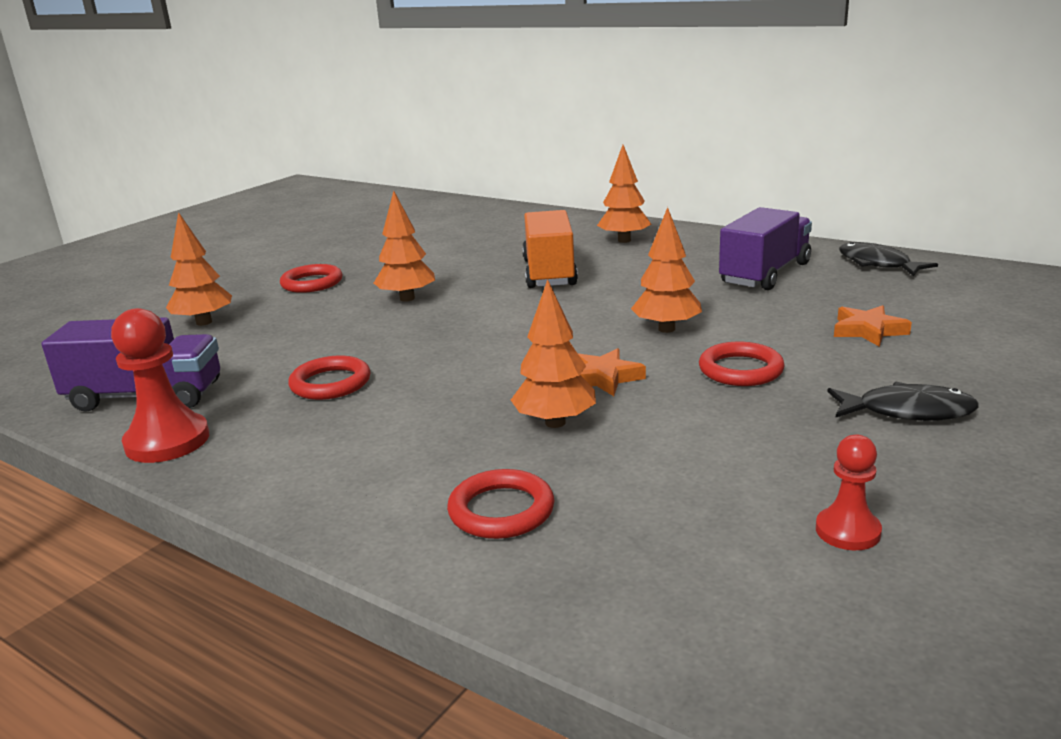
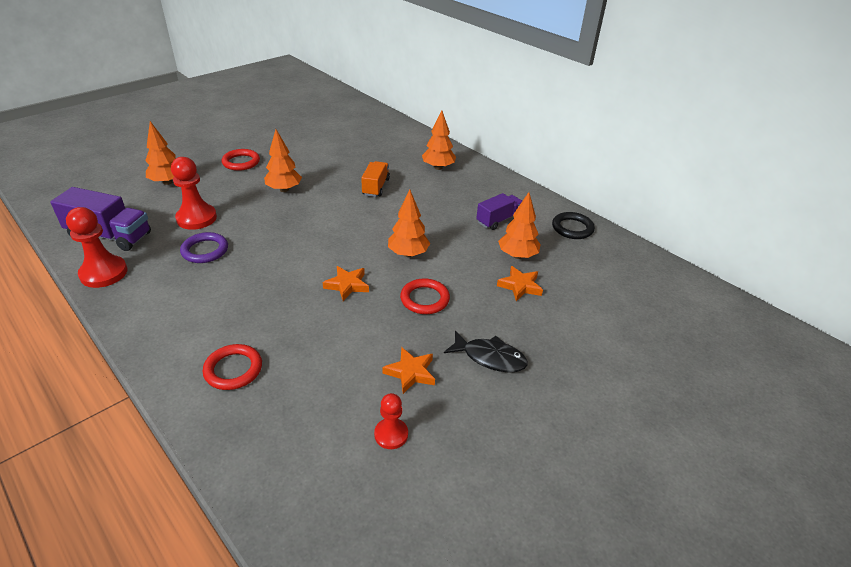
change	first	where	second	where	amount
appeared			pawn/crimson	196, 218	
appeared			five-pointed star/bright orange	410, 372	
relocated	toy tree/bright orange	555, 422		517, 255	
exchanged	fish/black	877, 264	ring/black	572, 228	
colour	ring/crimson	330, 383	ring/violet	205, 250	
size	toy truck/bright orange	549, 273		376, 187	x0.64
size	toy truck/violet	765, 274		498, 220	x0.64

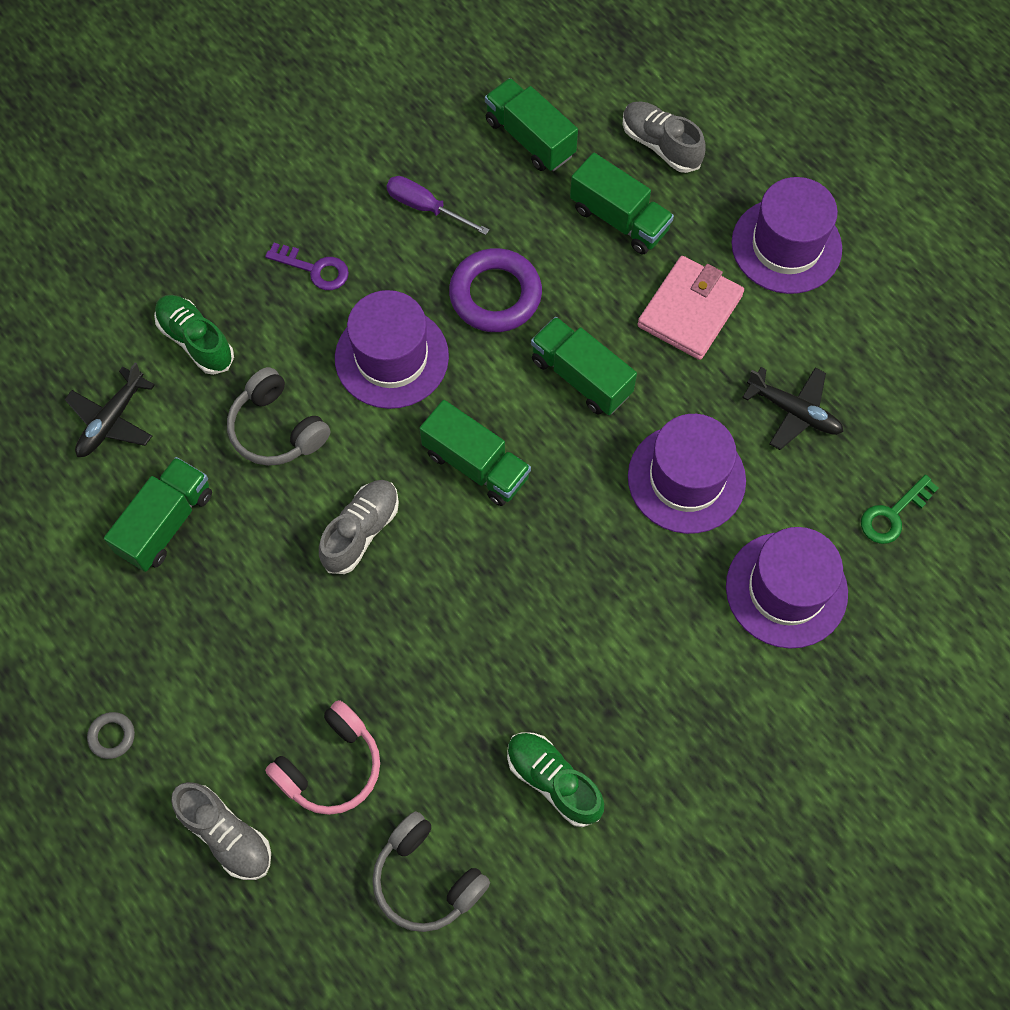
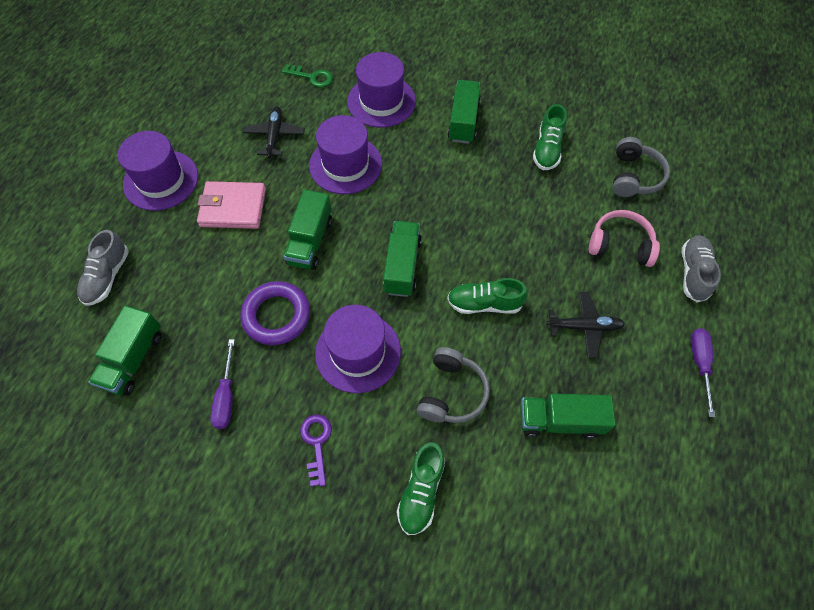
change	first	where	second	where	amount
relocated	toy plane/black	111, 420		584, 327	
relocated	toy truck/leaf-green	619, 219		463, 121	
exchanged	ring/grey	112, 736	flat screwdriver/violet	699, 364	
colour	lace-up shoe/grey	361, 531	lace-up shoe/leaf-green	484, 304	

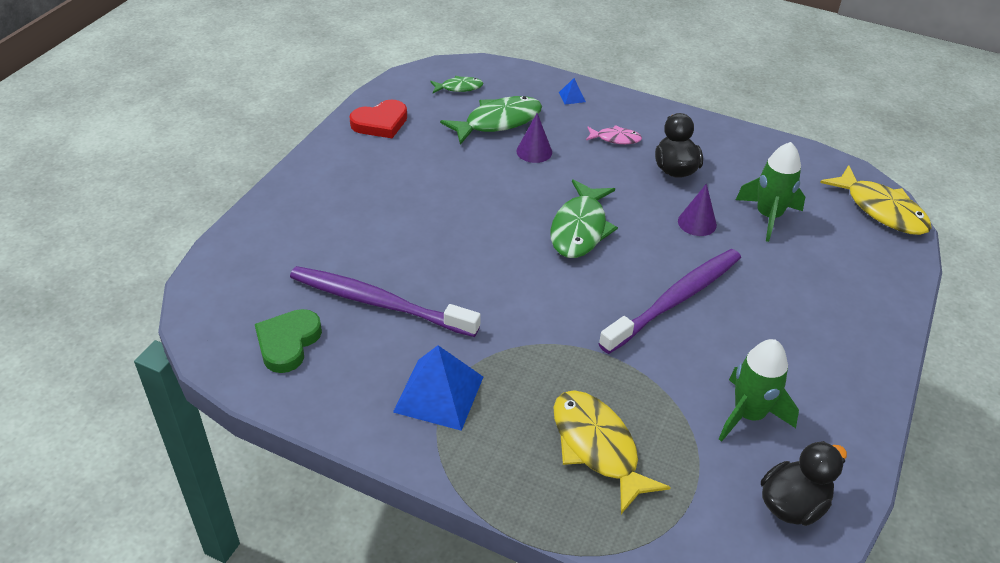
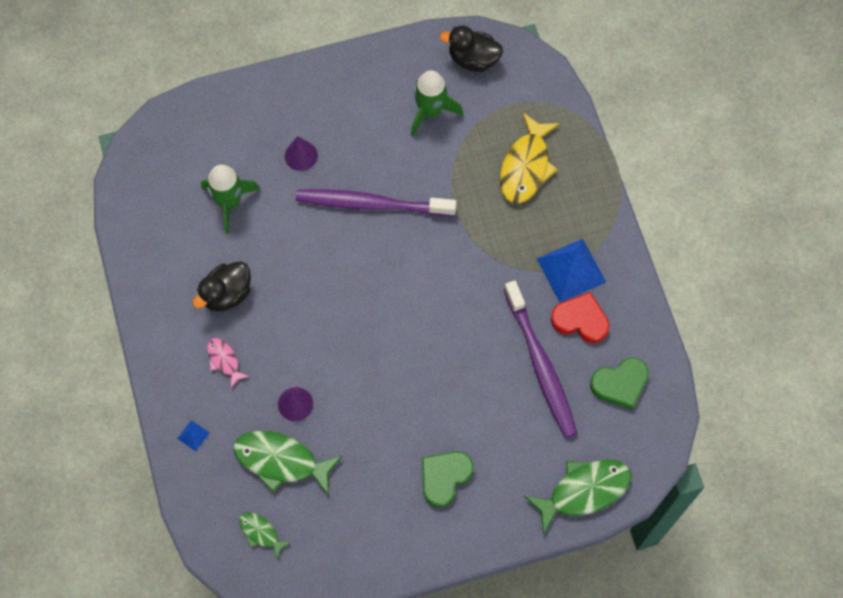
change	first	where	second	where	amount
missing	fish/bright yellow	881, 210			
appeared			heart/leaf-green	444, 477	
relocated	heart/crimson	380, 123		580, 320	
relocated	fish/leaf-green	580, 229		584, 491	
relocated	cone shape/violet	697, 223		301, 155	

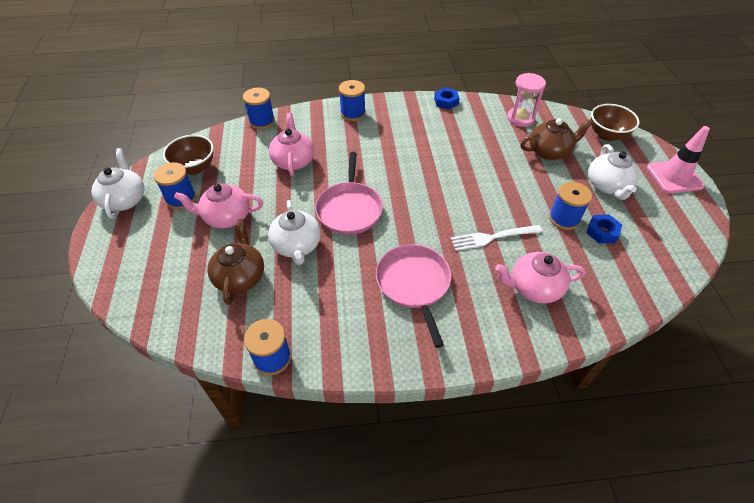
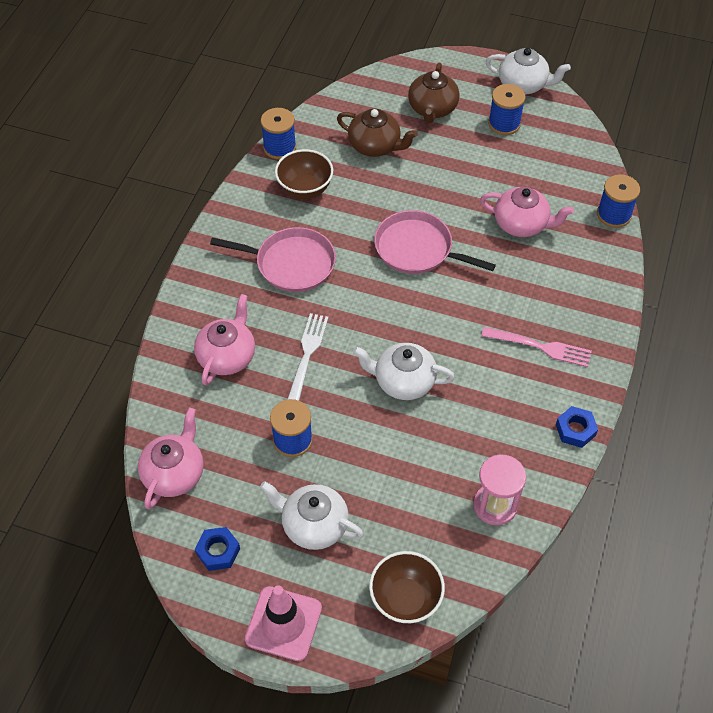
change	first	where	second	where	amount
missing	reel of thread/blue	353, 113			
appeared			fork/pink	540, 347	
relocated	deep dish/dark brown	195, 168		305, 189	
relocated	tea pot/pink	226, 217		174, 473	
relocated	tea pot/pure white	297, 246		403, 381	
relocated	tea pot/dark brown	549, 151		432, 109	
relocated	hexagon nut/blue	602, 232		218, 551	

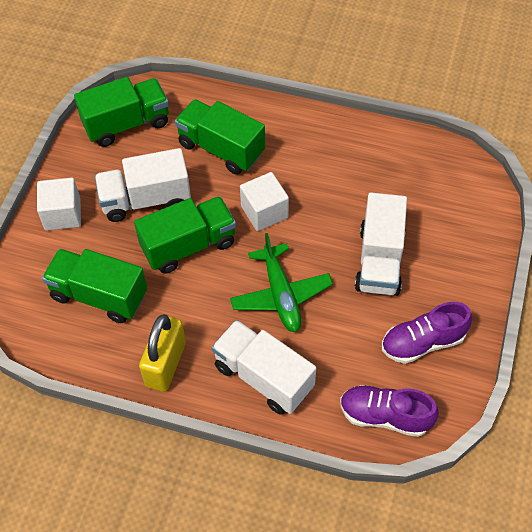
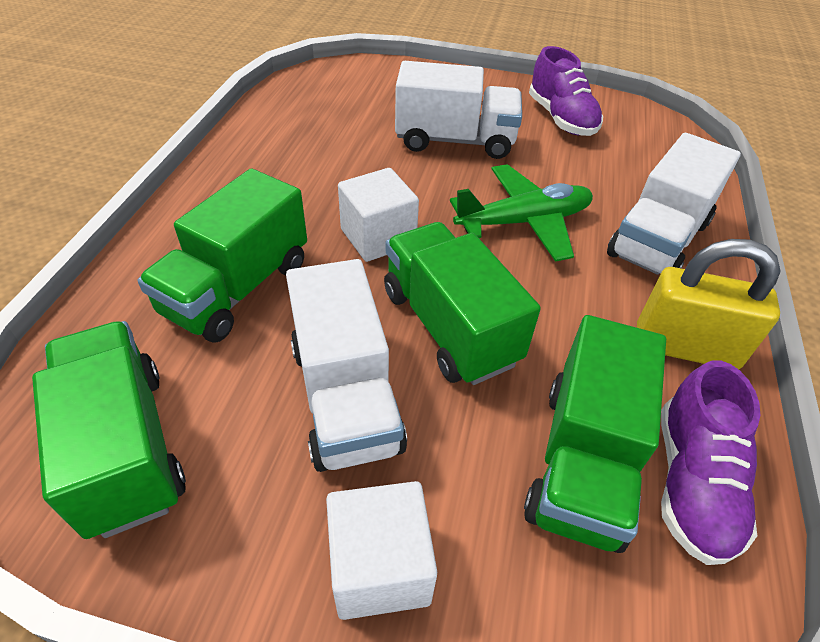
change	first	where	second	where	amount
relocated	lace-up shoe/violet	385, 416		692, 482	

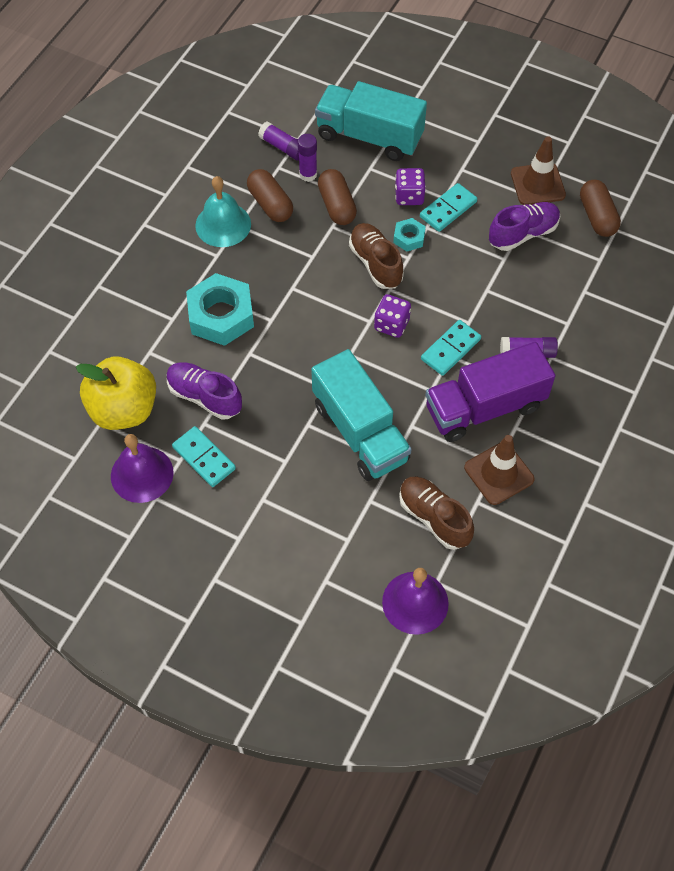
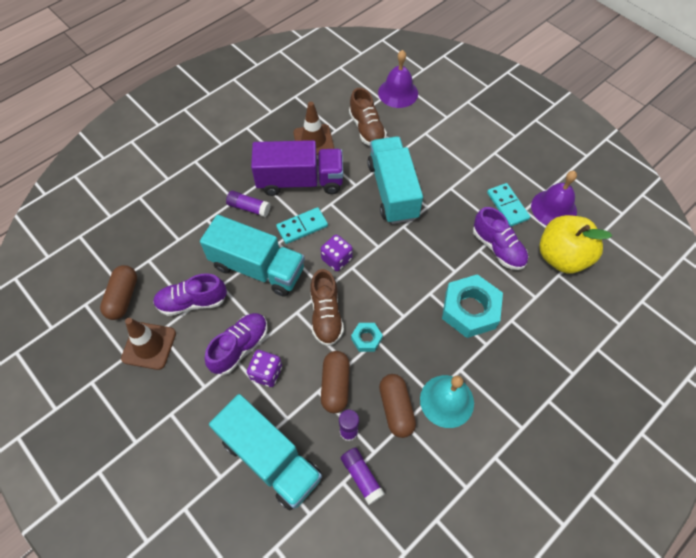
change	first	where	second	where	amount
appeared			toy truck/aqua	257, 268	
relocated	hexagon nut/aqua	409, 238		366, 339	
exchanged	domino piece/aqua	448, 209	lace-up shoe/violet	240, 347	

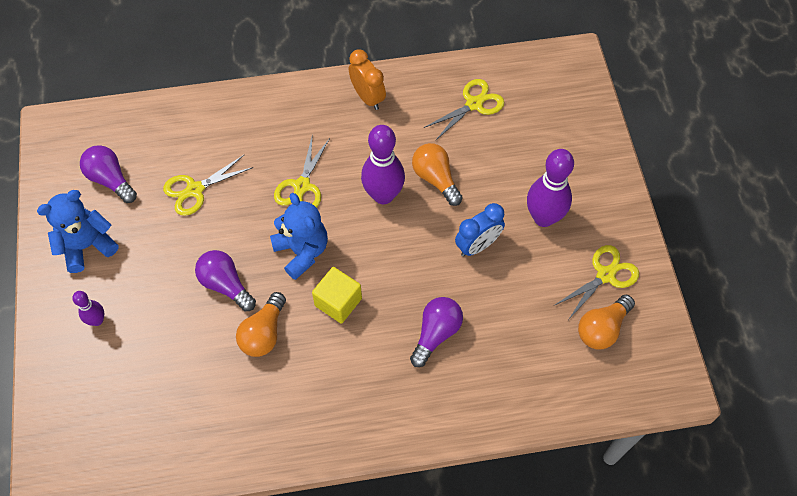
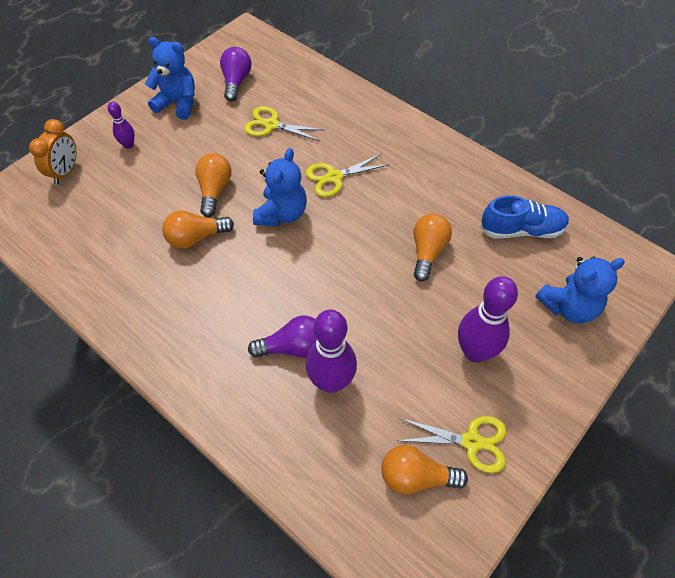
change	first	where	second	where	amount
missing	block/bright yellow	338, 302			
missing	alarm clock/blue	477, 245			
appeared			teddy/blue	568, 307	
relocated	alarm clock/bright orange	368, 97		65, 172	
relocated	bowling pin/violet	383, 195		331, 381	
exchanged	pair of scissors/bright yellow	474, 104	lace-up shoe/blue	521, 230	
colour	bulb/violet	225, 285	bulb/bright orange	214, 190	

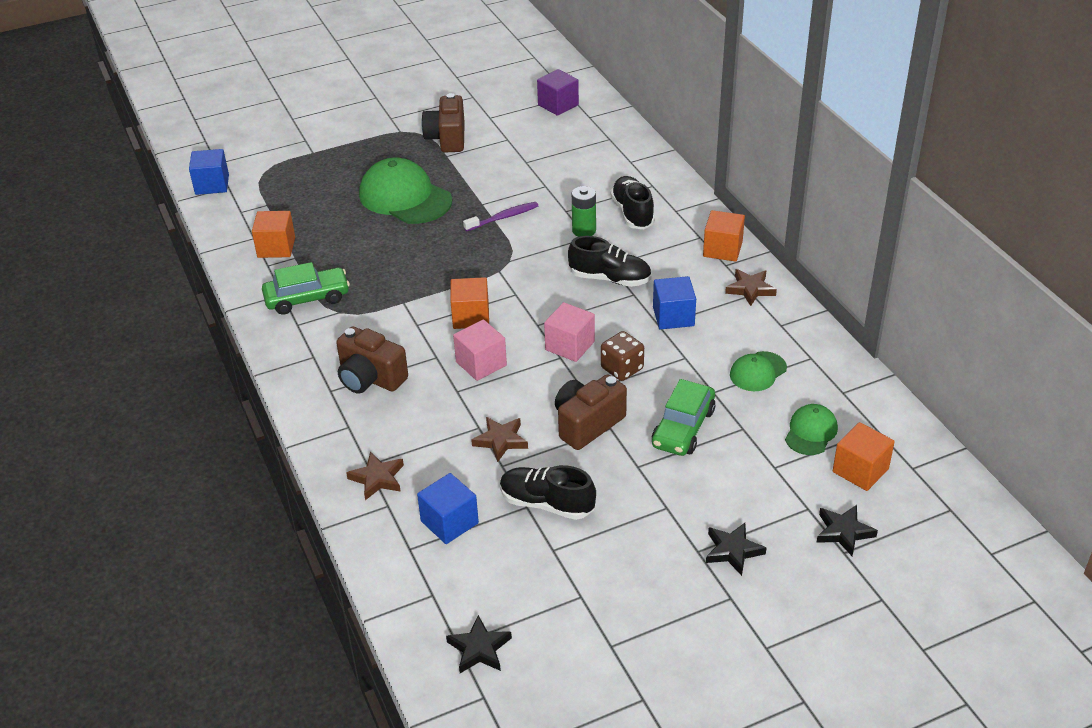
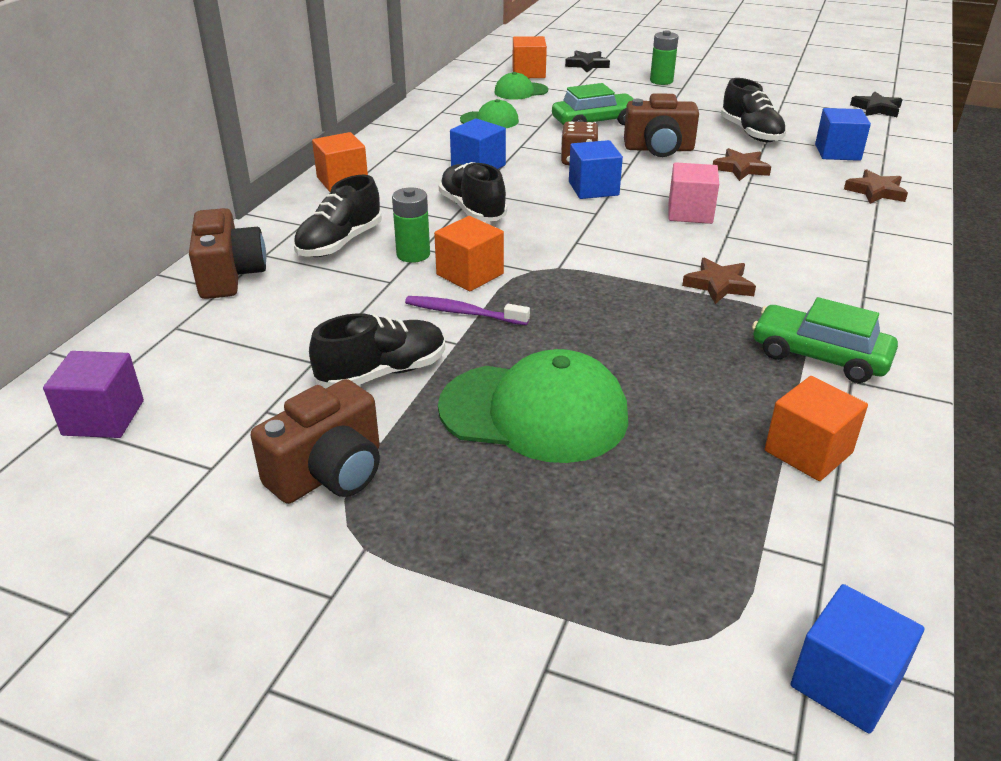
change	first	where	second	where	amount
appeared			lace-up shoe/black	382, 373	
relocated	photo camera/dark brown	370, 378		230, 276	
relocated	block/bright orange	471, 317		470, 274	
relocated	five-pointed star/dark brown	750, 289		718, 285	
exchanged	five-pointed star/black	733, 551	battery/leaf-green	661, 81	
colour	block/pink	570, 345	block/blue	593, 188	
spun	baseball cap/leaf-green	405, 197		534, 412	75 degrees counterclockwise

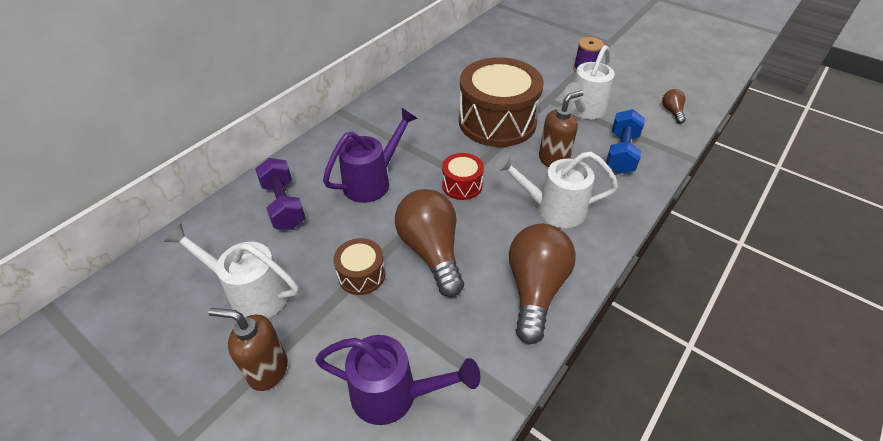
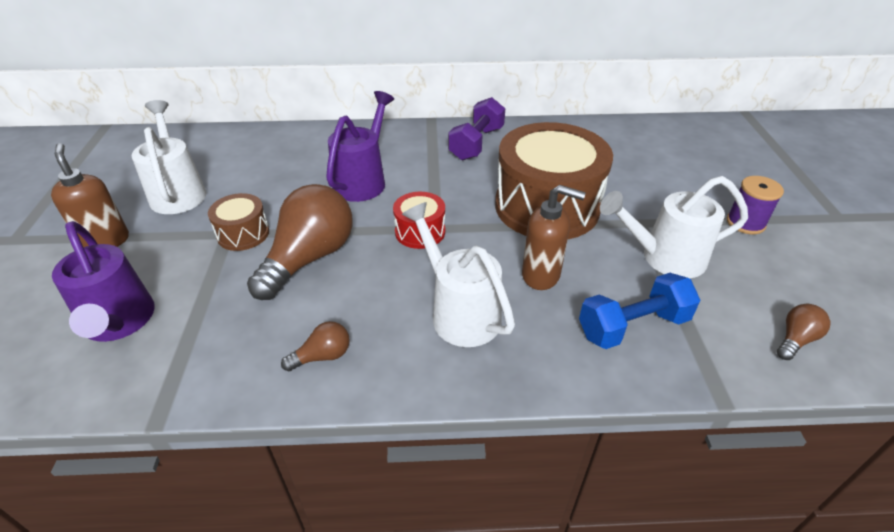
change	first	where	second	where	amount
relocated	dumbbell/violet	284, 205		476, 143	
spun	sprinkling can/violet	372, 181		363, 180	75 degrees counterclockwise
size	bulb/dark brown	535, 289		322, 356	x0.45

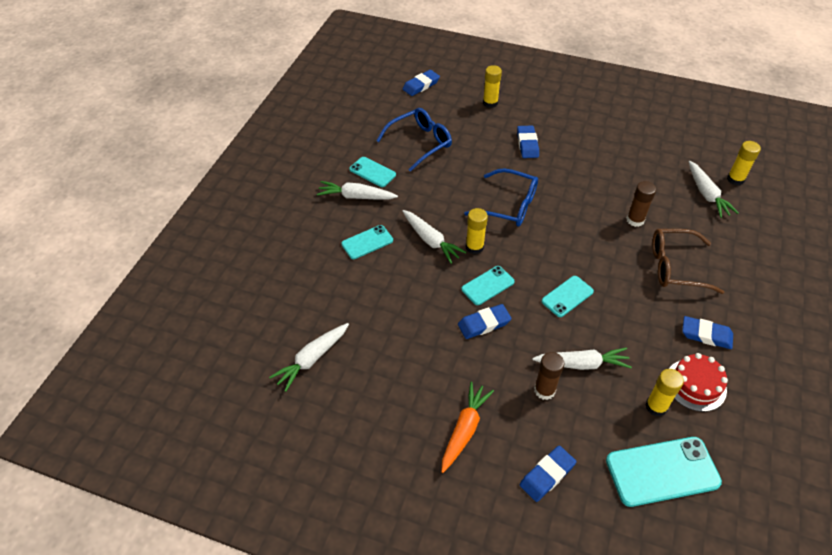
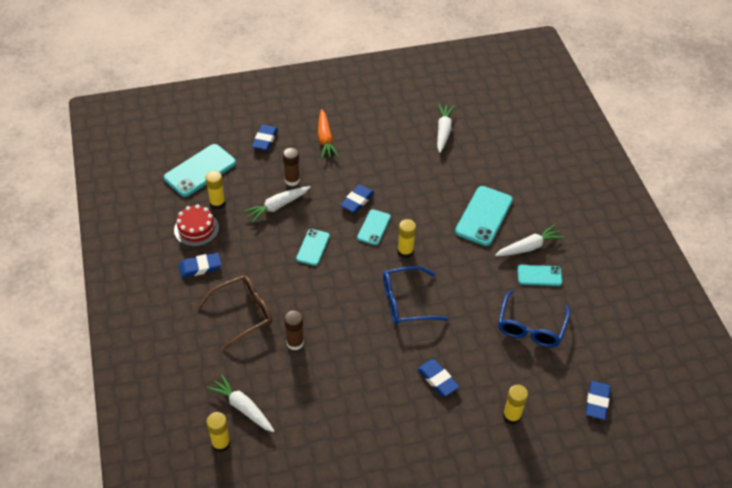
change	first	where	second	where	amount
missing	toy carrot/pure white	431, 240			
size	smartphone/aqua	367, 242		484, 216	x1.70

